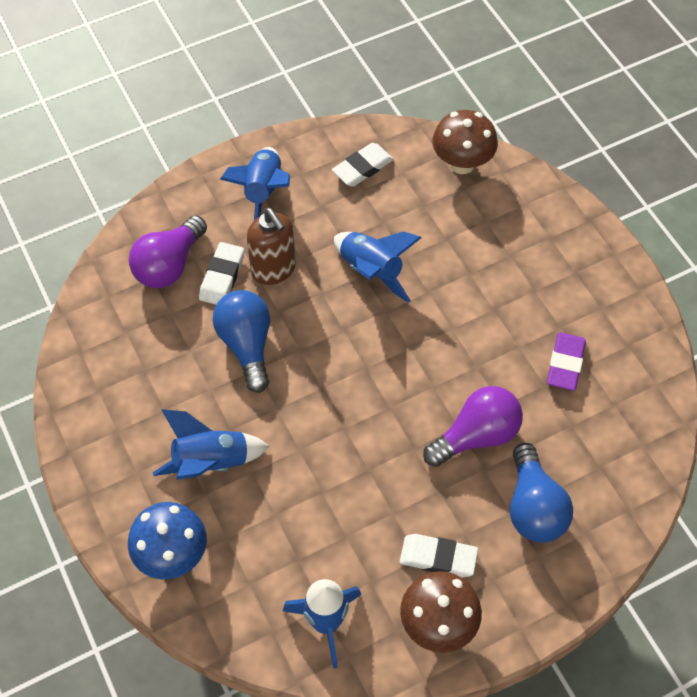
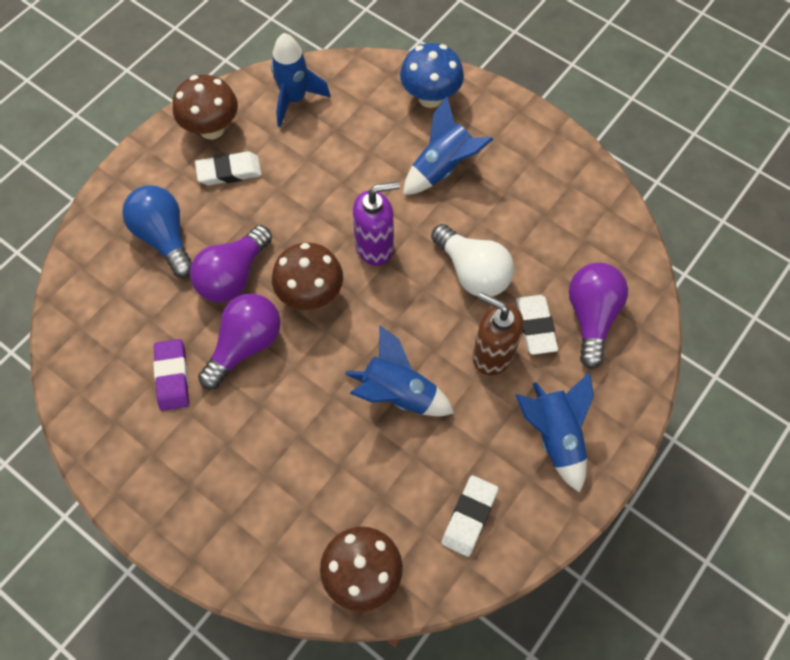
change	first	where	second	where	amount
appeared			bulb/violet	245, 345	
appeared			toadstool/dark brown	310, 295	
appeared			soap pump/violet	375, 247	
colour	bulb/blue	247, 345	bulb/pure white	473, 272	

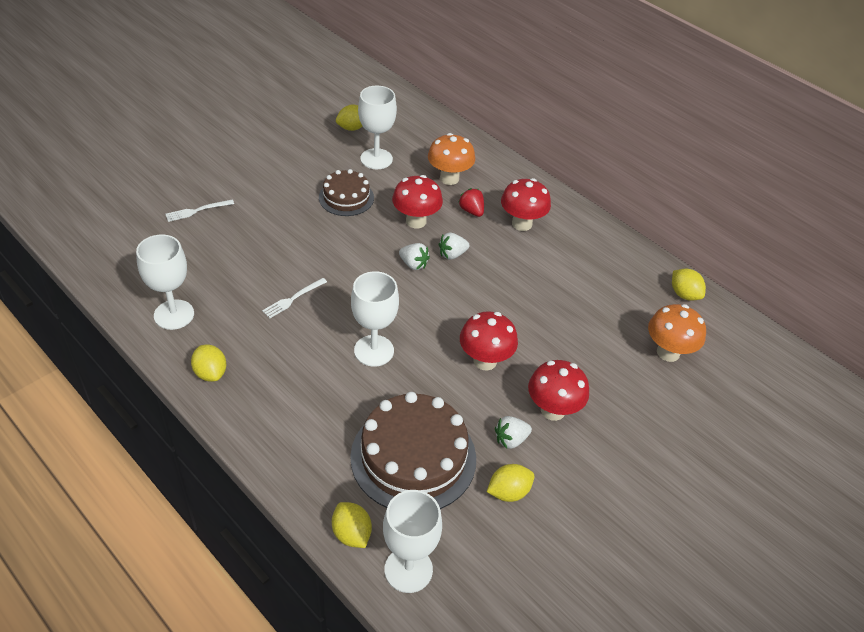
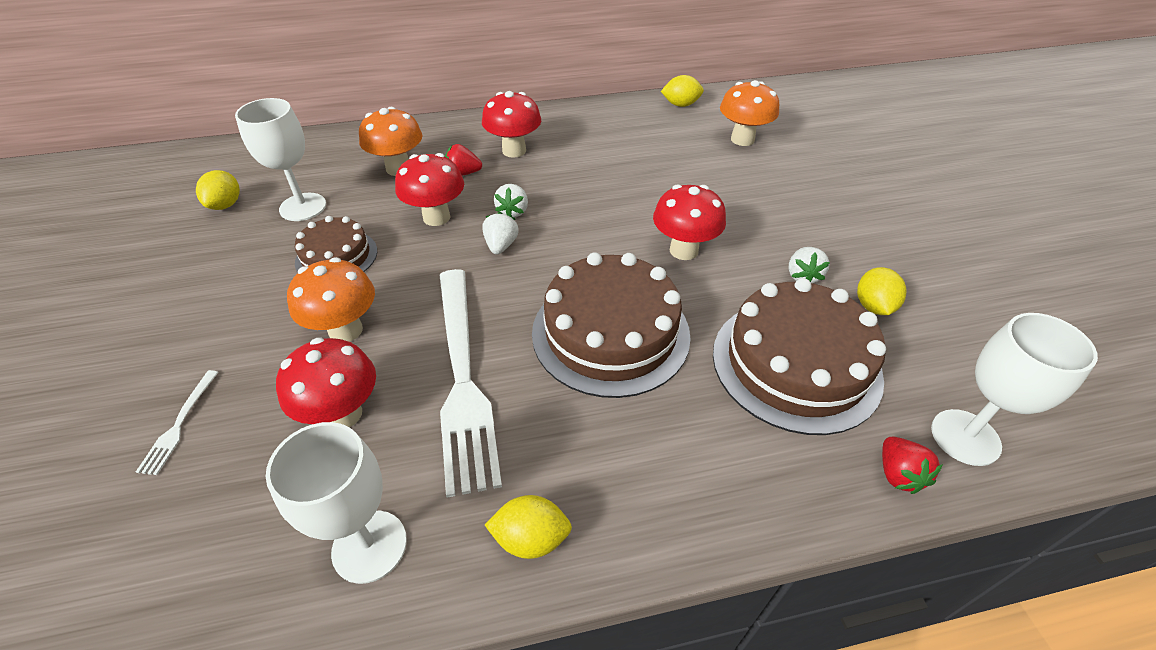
change	first	where	second	where	amount
appeared			toadstool/bright orange	345, 330	
relocated	toadstool/crimson	553, 410		343, 414	
exchanged	lemon/bright yellow	351, 534	berry/crimson	898, 474	
exchanged	wine glass/pure white	374, 351	cake/dark brown	610, 333	
spun	berry/pure white	413, 264		501, 245	60 degrees counterclockwise
size	fork/pure white	293, 299		462, 378	x2.46

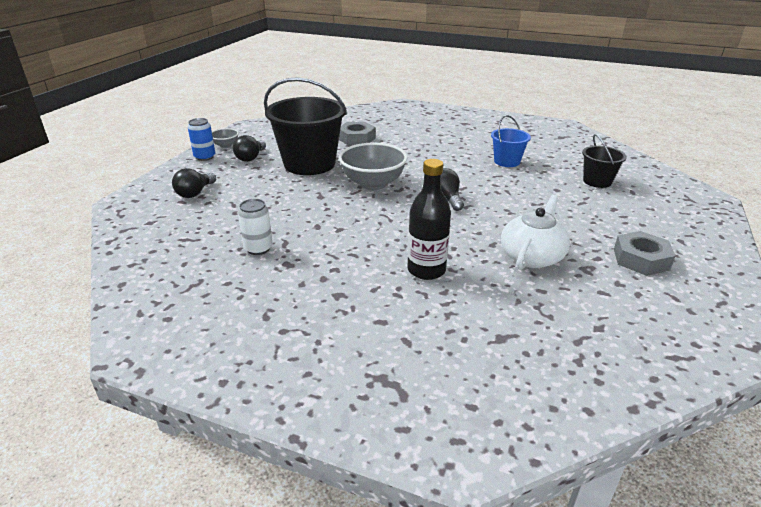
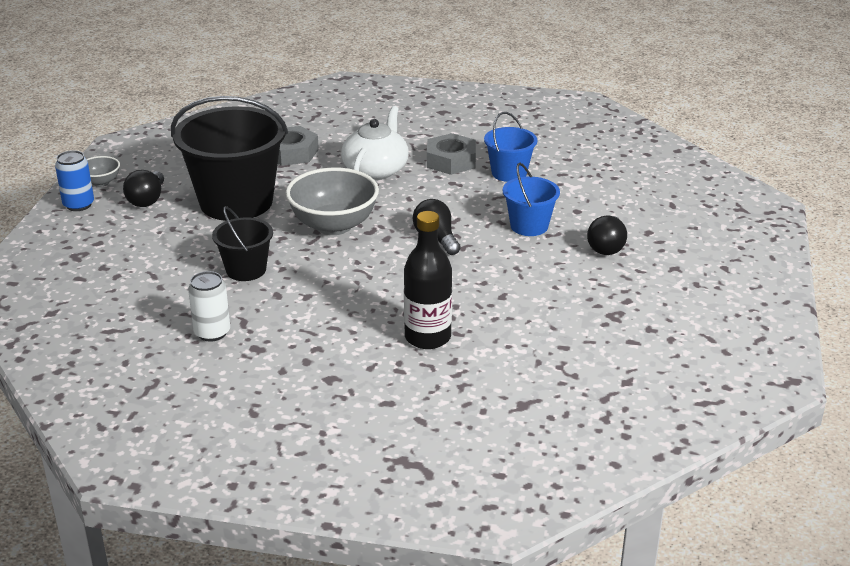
change	first	where	second	where	amount
appeared			pail/blue	529, 226	
relocated	bulb/black	195, 193		607, 247	
relocated	tea pot/pure white	532, 256		376, 170	
relocated	pail/black	597, 181		246, 270	
relocated	hexagon nut/grey	641, 259		451, 161	

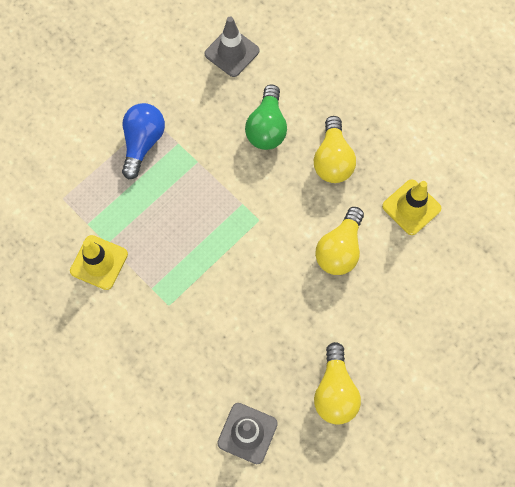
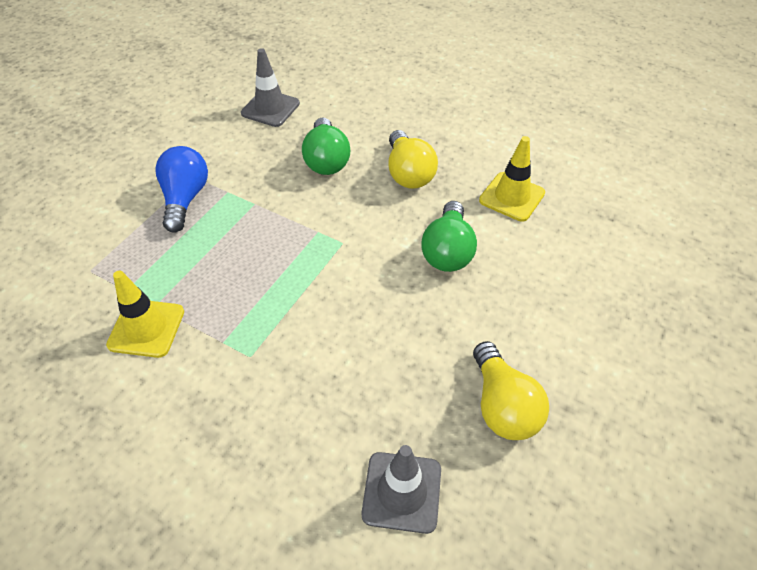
change	first	where	second	where	amount
colour	bulb/bright yellow	339, 249	bulb/leaf-green	448, 251	

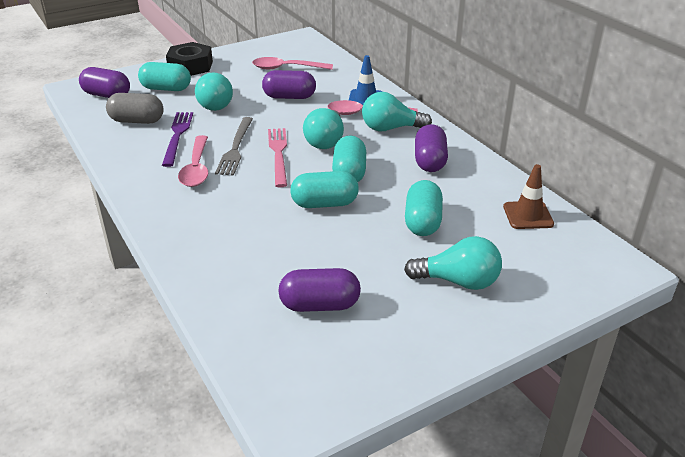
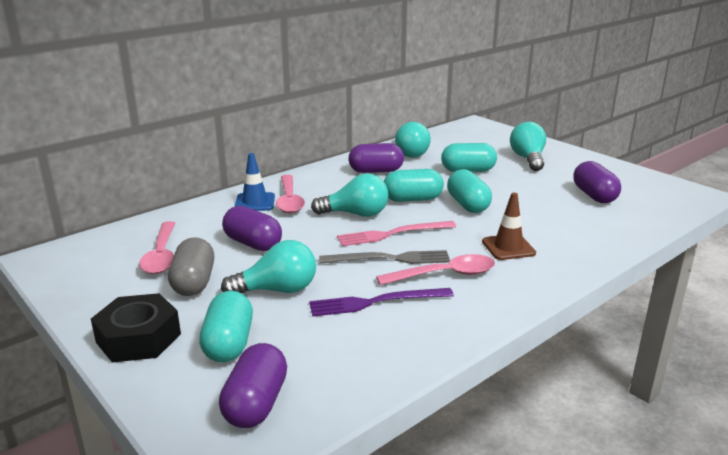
change	first	where	second	where	amount
relocated	capsule/grey	137, 121		194, 282	
relocated	bulb/aqua	390, 128		409, 153	
relocated	traffic cone/dark brown	528, 215		508, 247	
spun	capsule/violet	289, 97		253, 243	45 degrees counterclockwise

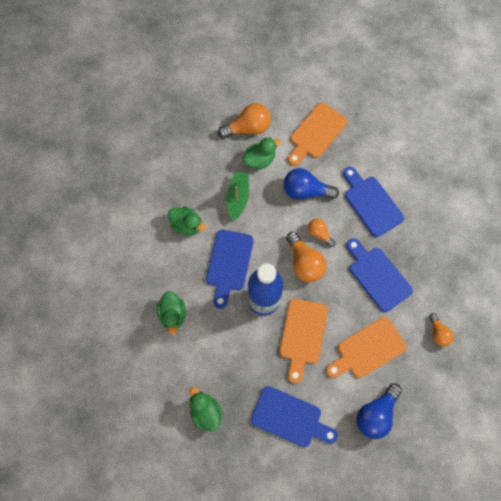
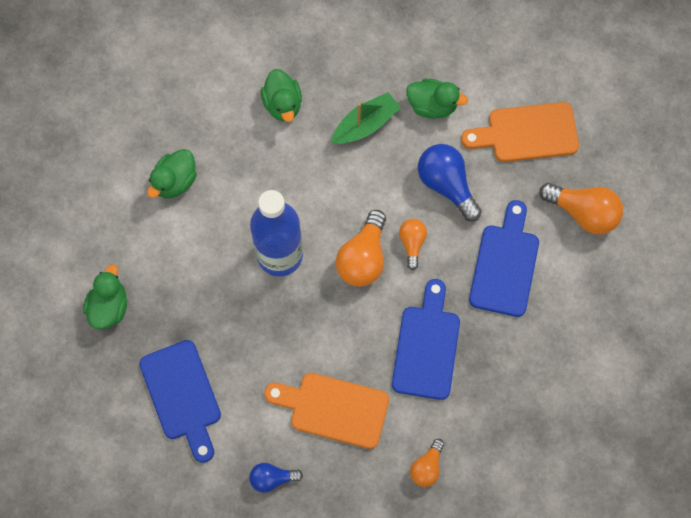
change	first	where	second	where	amount
missing	cutting board/blue	229, 264			
missing	cutting board/bright orange	303, 335			
relocated	bulb/bright orange	248, 128		583, 213	
size	bulb/blue	376, 413		272, 478	x0.58

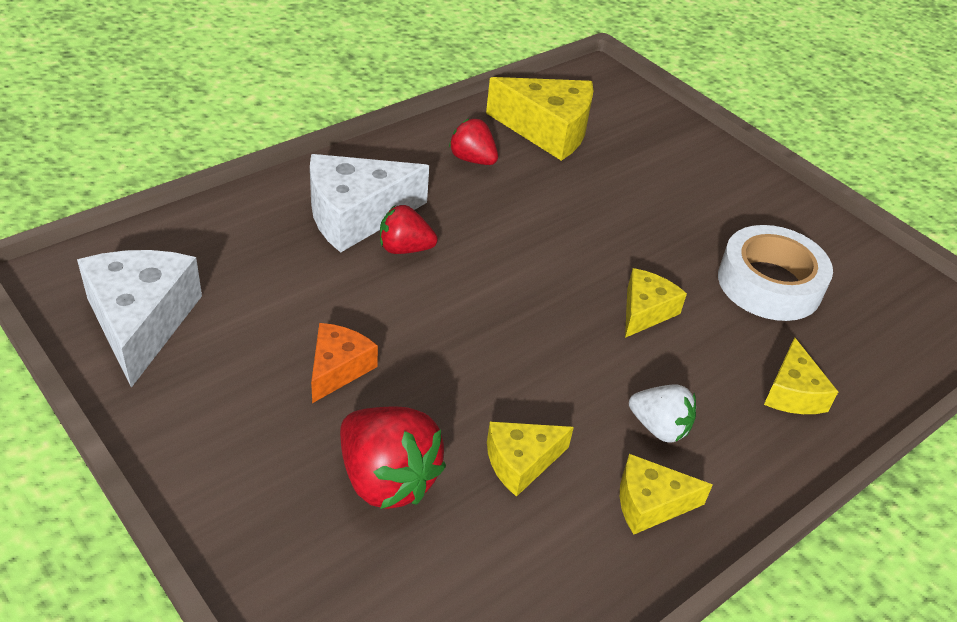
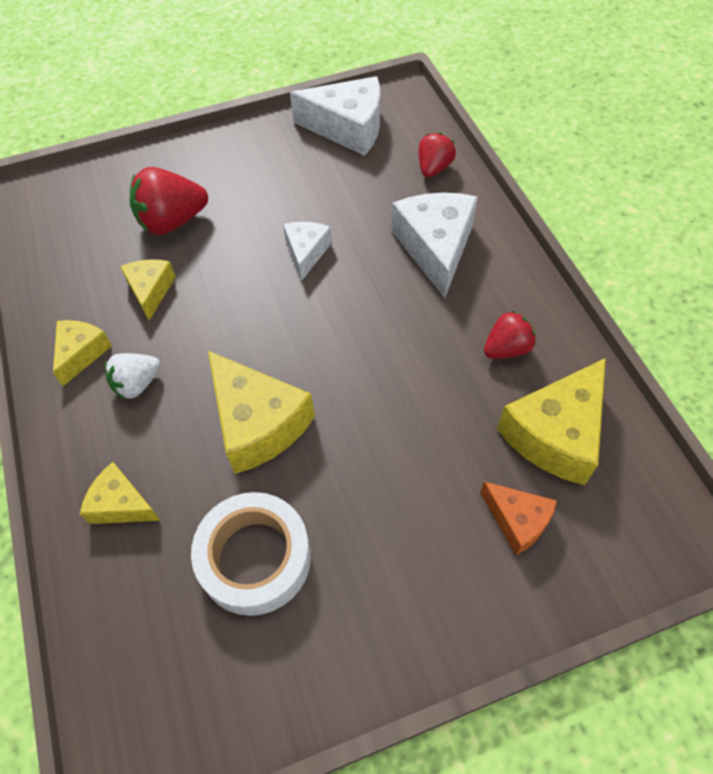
change	first	where	second	where	amount
appeared			cheese wedge/pure white	306, 252	
relocated	cheese wedge/bright orange	338, 368		517, 520	
relocated	berry/crimson	404, 249		434, 168	
size	cheese wedge/bright yellow	645, 311		257, 423	x1.76

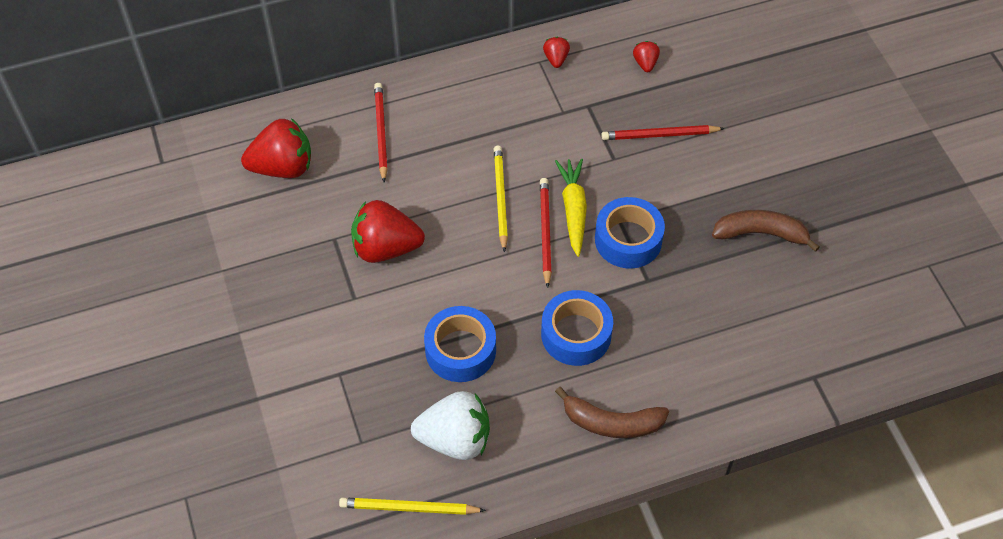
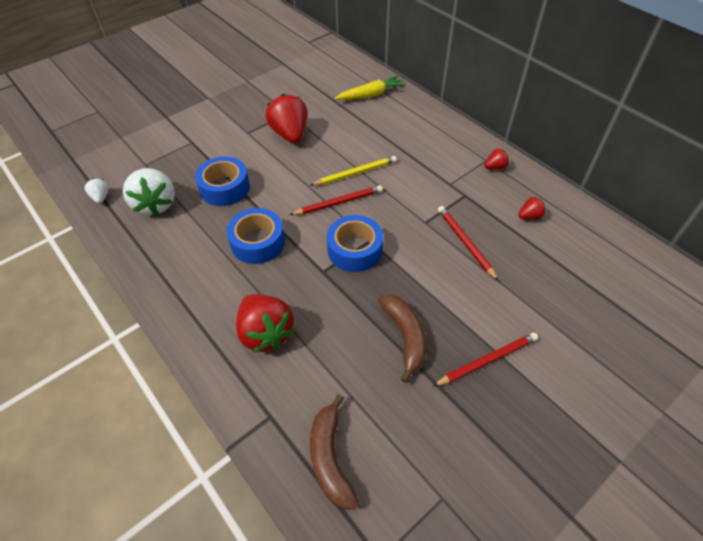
change	first	where	second	where	amount
relocated	berry/crimson	283, 167		266, 333	
relocated	wooden pencil/crimson	380, 132		487, 360	
relocated	toy carrot/bright yellow	573, 210		371, 95	
relocated	banana fruit/dark brown	611, 422		330, 458	
exchanged	wooden pencil/bright yellow	409, 508	berry/pure white	101, 197	

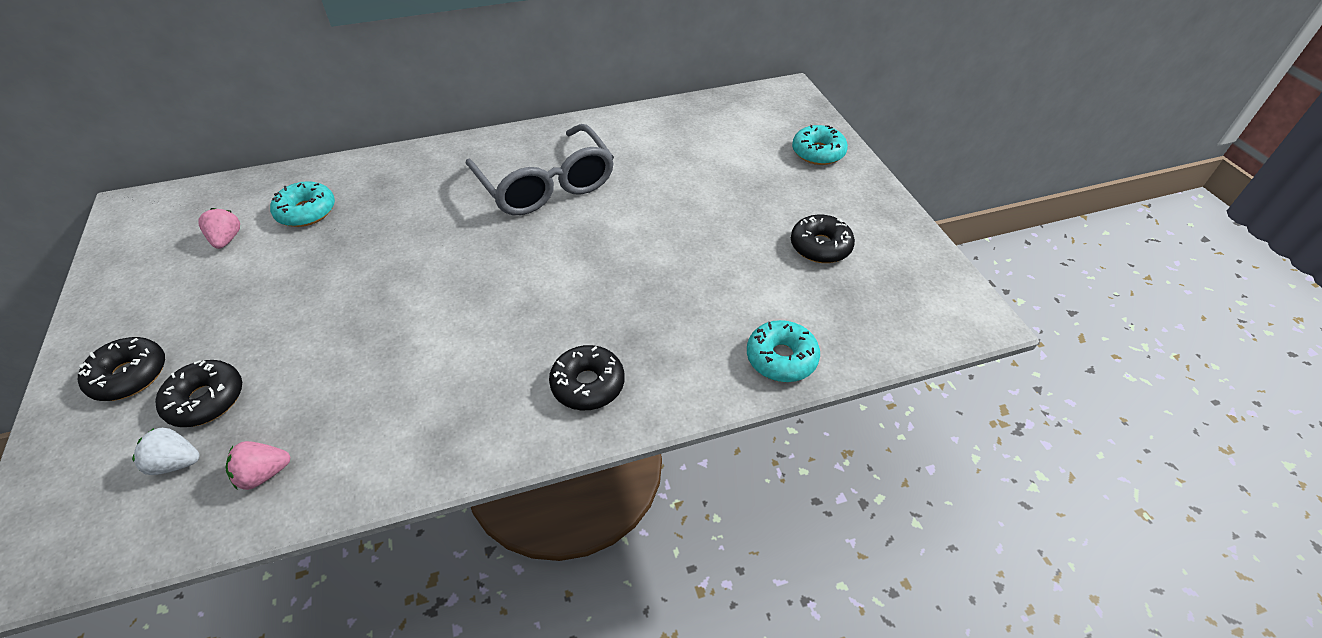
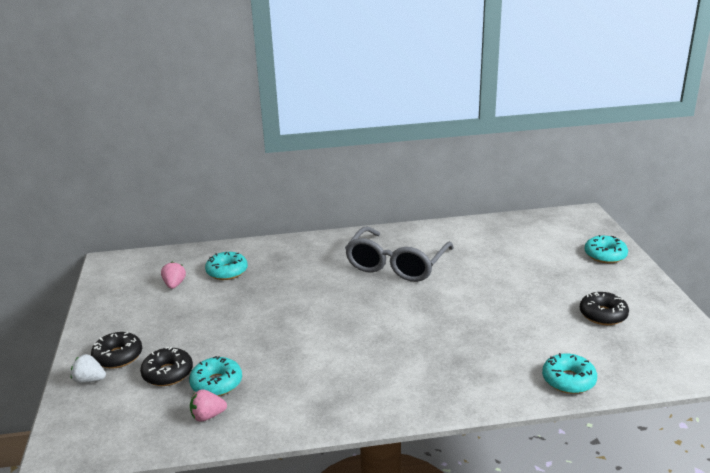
change	first	where	second	where	amount
missing	glazed donut/black	588, 384			
appeared			glazed donut/aqua	216, 383	
relocated	berry/pure white	176, 463		89, 380	
spun	glasses/grey	546, 185		396, 265	45 degrees clockwise

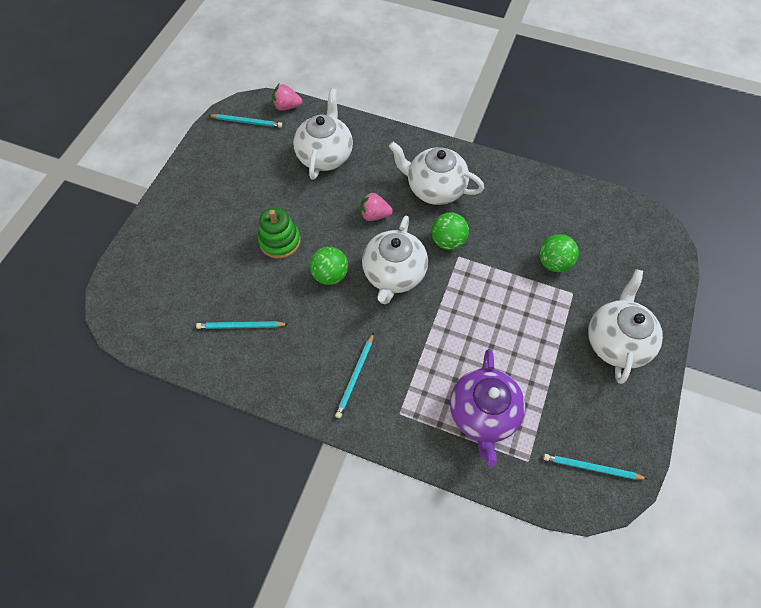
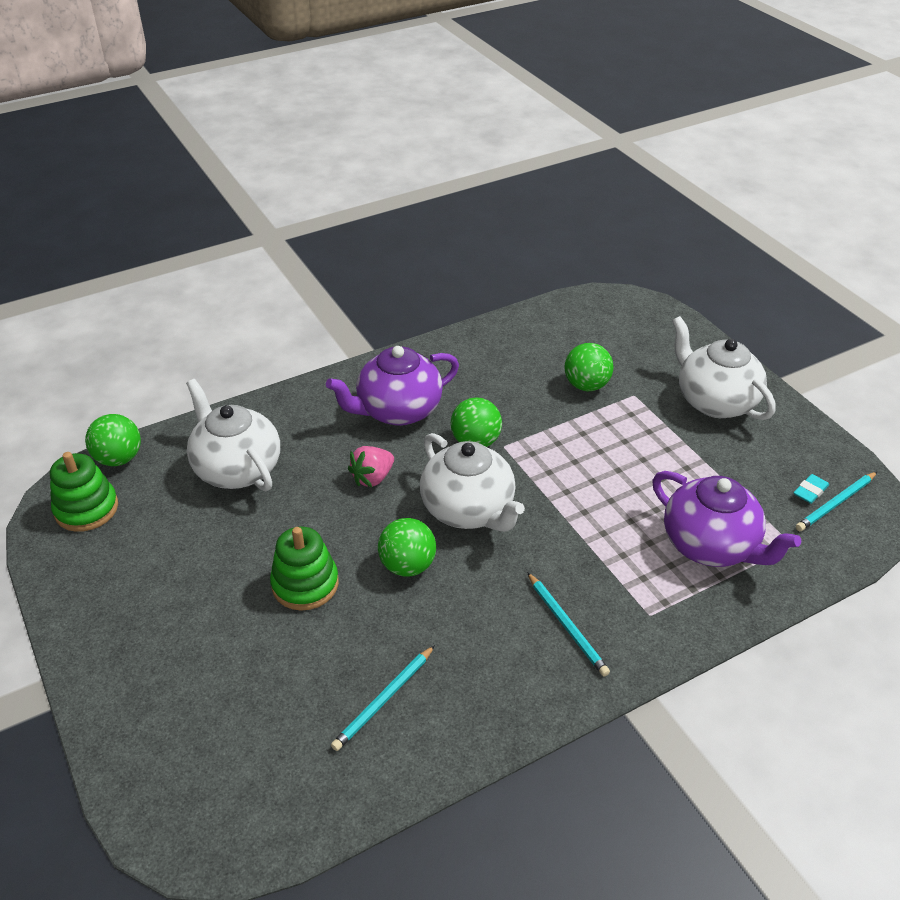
change	first	where	second	where	amount
appeared			gum eraser/aqua	810, 491	
exchanged	wooden pencil/aqua	247, 122	stacking toy/leaf-green	86, 509	
exchanged	berry/pink	287, 106	ball/leaf-green	119, 459	
colour	tea pot/pure white	434, 188	tea pot/violet	398, 410	

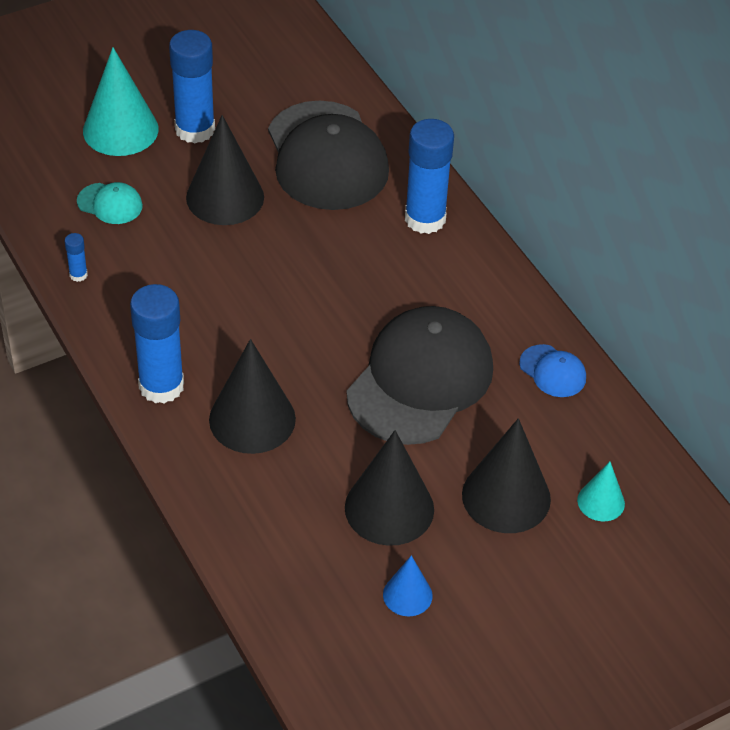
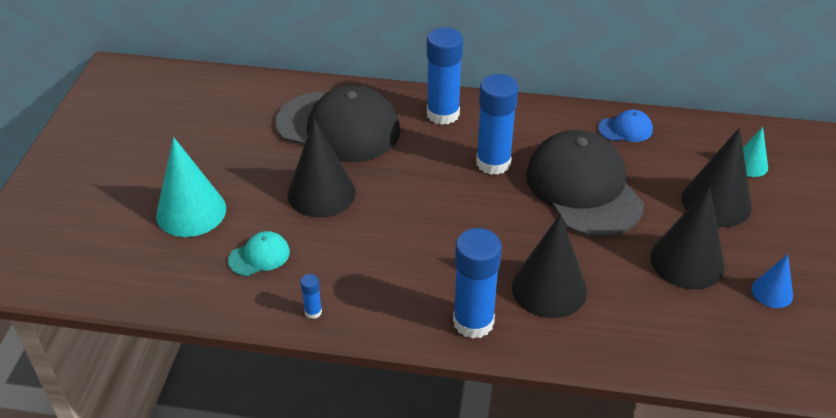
change	first	where	second	where	amount
relocated	glue stick/blue	195, 129		493, 163	

